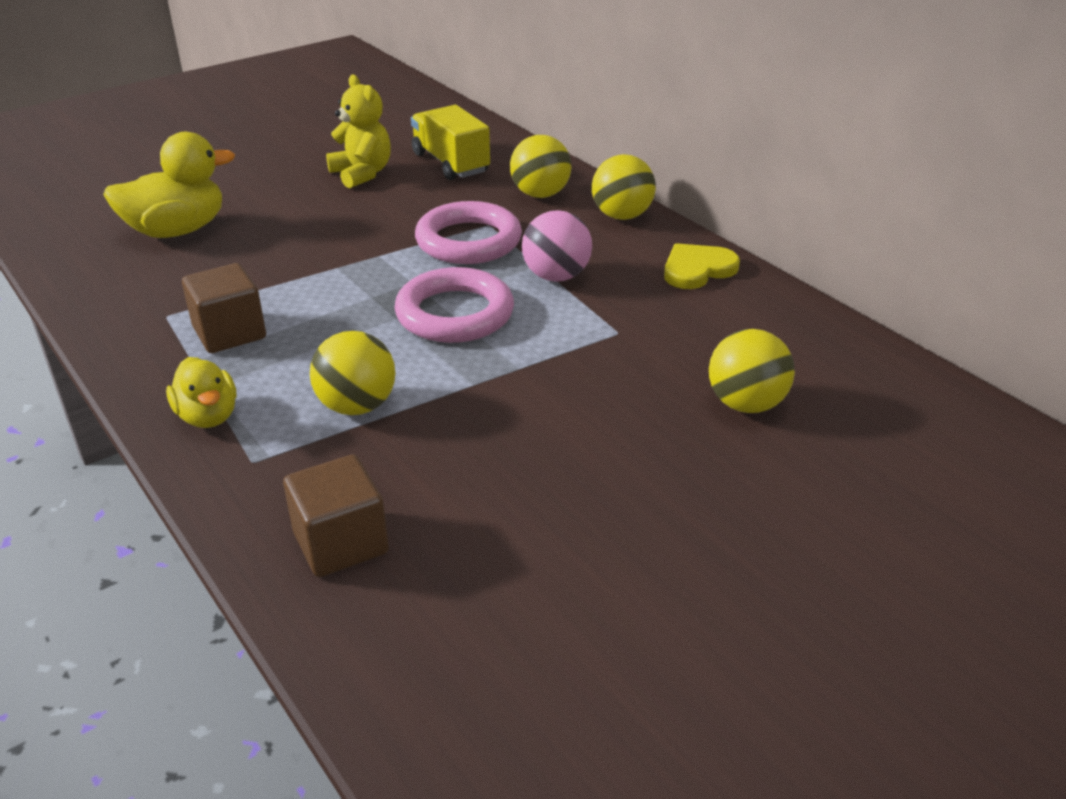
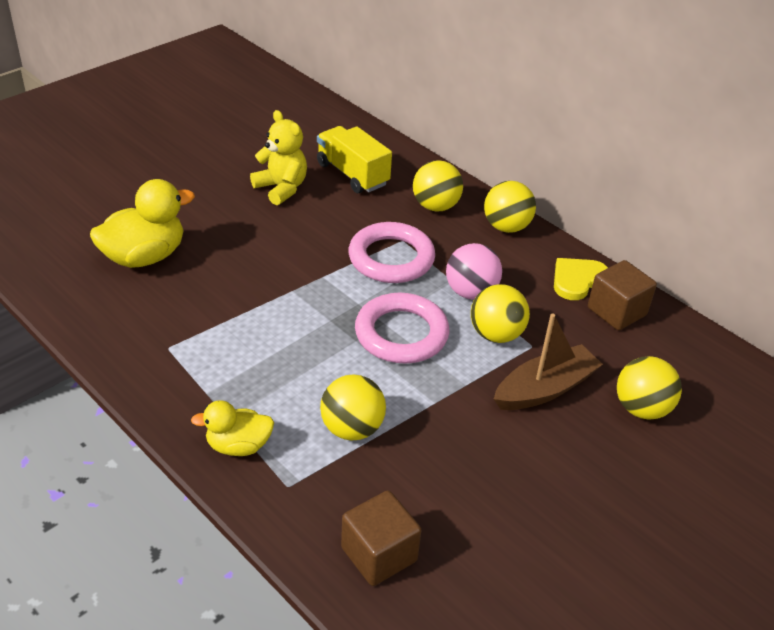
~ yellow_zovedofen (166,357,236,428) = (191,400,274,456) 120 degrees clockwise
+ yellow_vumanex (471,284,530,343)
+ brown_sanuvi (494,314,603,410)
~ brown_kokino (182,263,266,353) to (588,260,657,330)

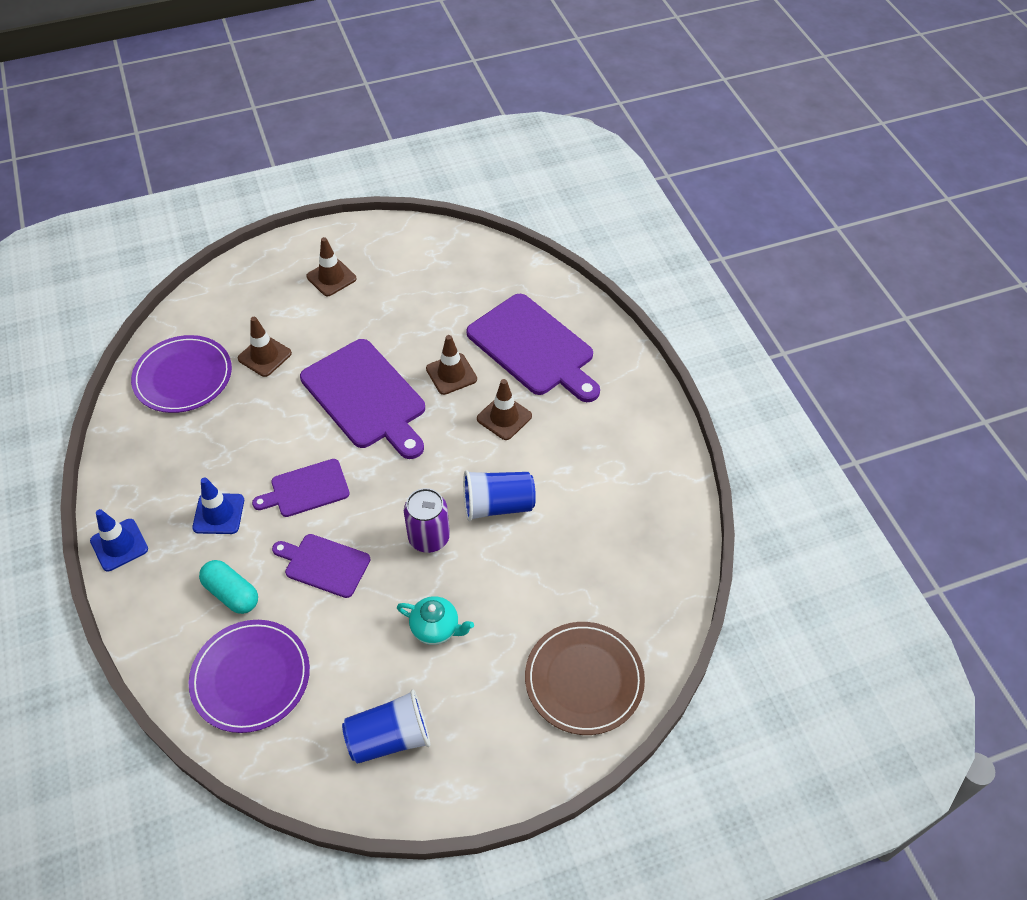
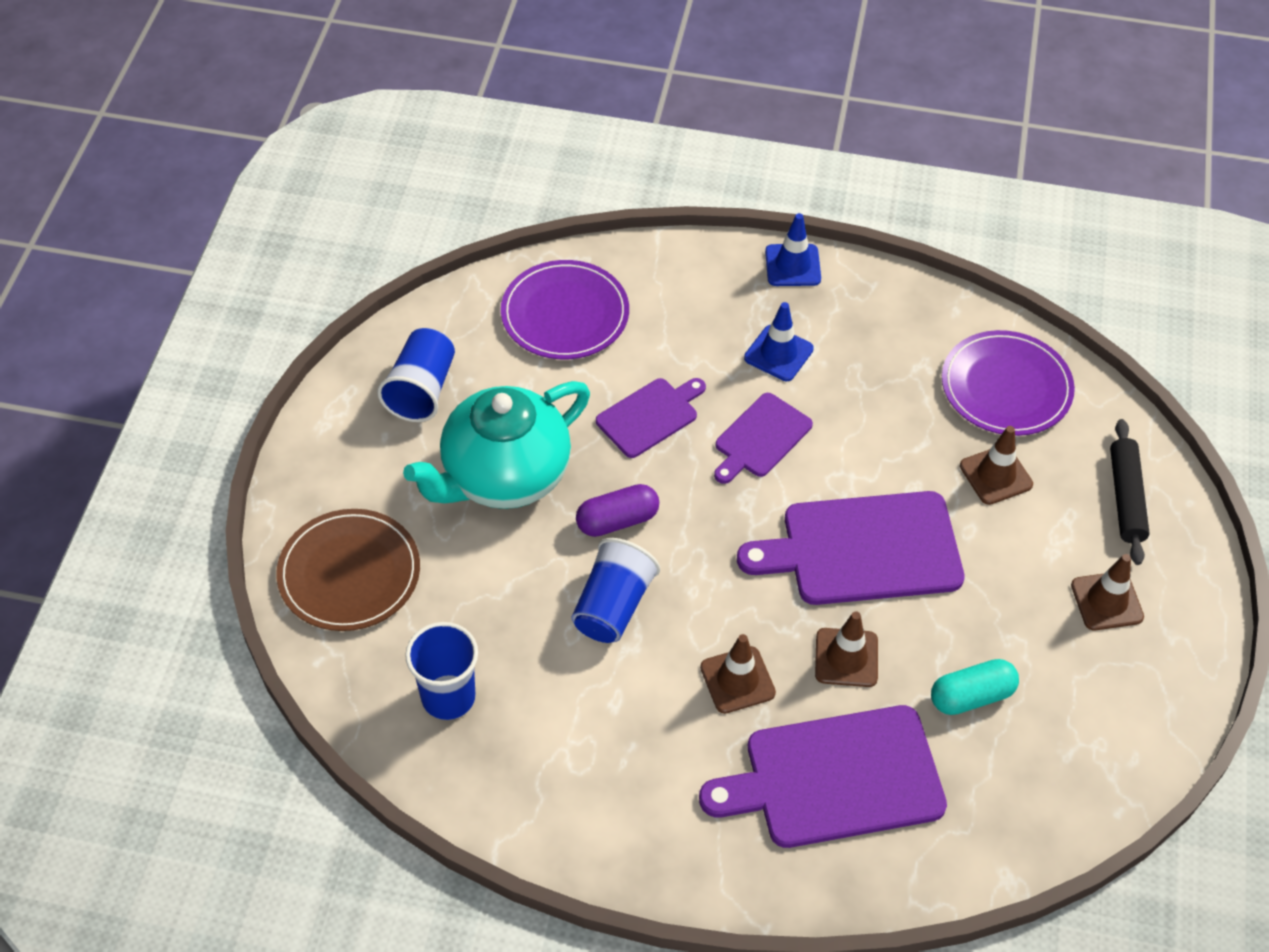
~ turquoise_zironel (397,596,474,645) = (403,381,590,509) x2.22
+ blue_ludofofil (405,622,478,720)
~ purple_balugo (404,488,450,553) to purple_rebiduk (576,484,659,537)
~ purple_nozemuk (252,459,350,517) = (714,393,813,484) 150 degrees counterclockwise
~ turquoise_rebiduk (199,560,258,614) to (931,659,1019,715)
+ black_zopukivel (1110,419,1150,565)

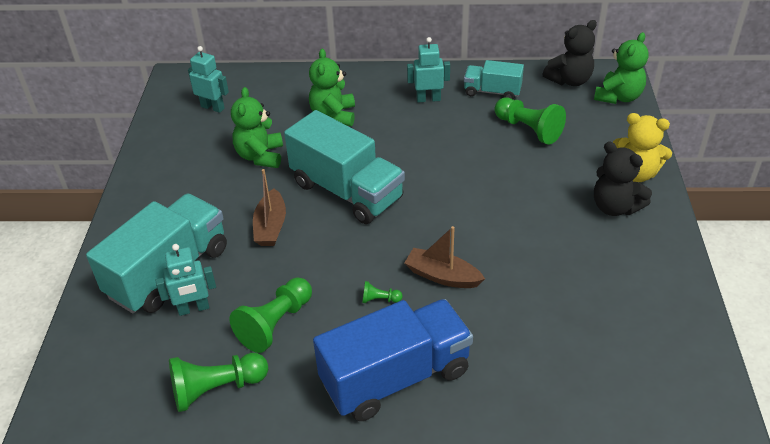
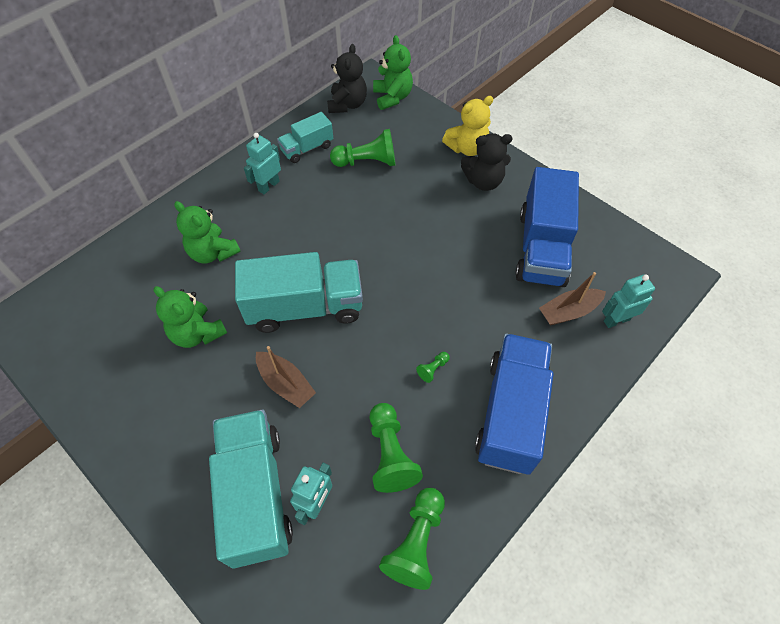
+ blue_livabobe (515,167,579,287)
~ brown_sanuvi (404,226,485,288) to (539,272,606,326)
~ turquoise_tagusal (188,46,229,113) to (602,274,655,328)

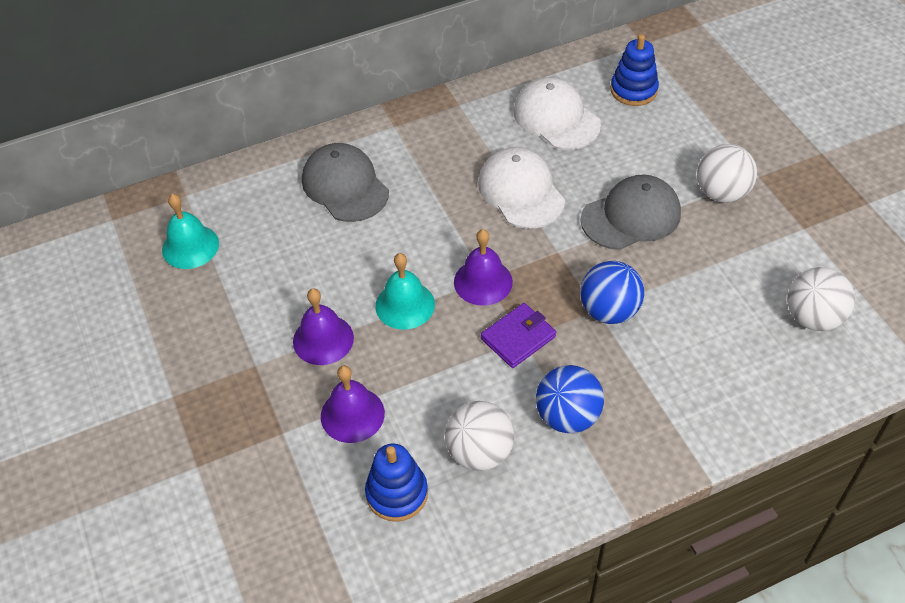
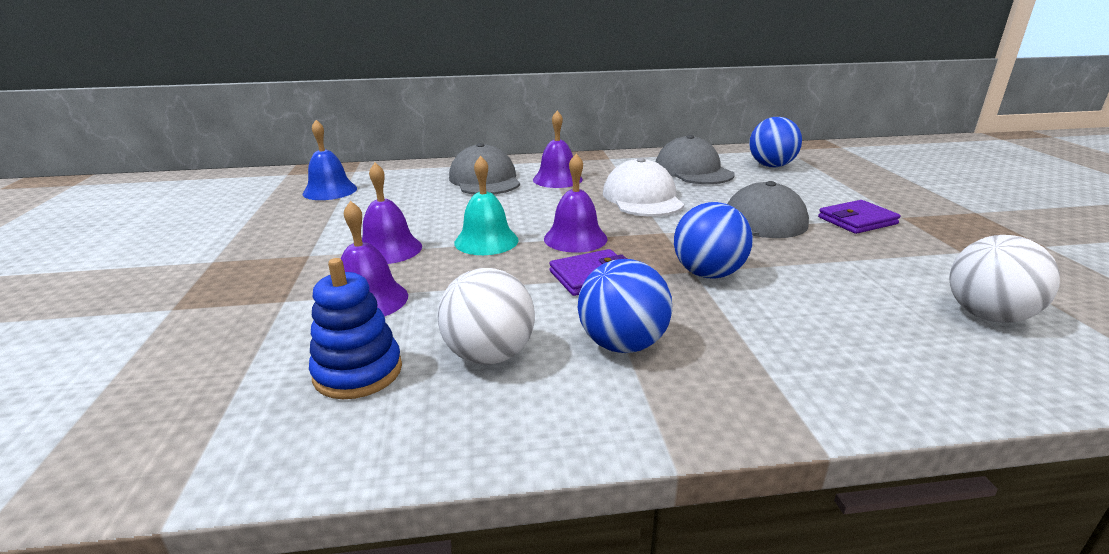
~ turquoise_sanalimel (162,194,219,269) to blue_sanalimel (302,120,357,200)
+ purple_sanalimel (533,111,583,188)
~ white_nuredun (513,77,601,150) to grey_nuredun (656,135,734,184)
~ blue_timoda (610,34,659,106) to blue_vumanex (749,117,802,167)
~ white_vumanex (697,144,757,203) to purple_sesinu (818,200,901,234)

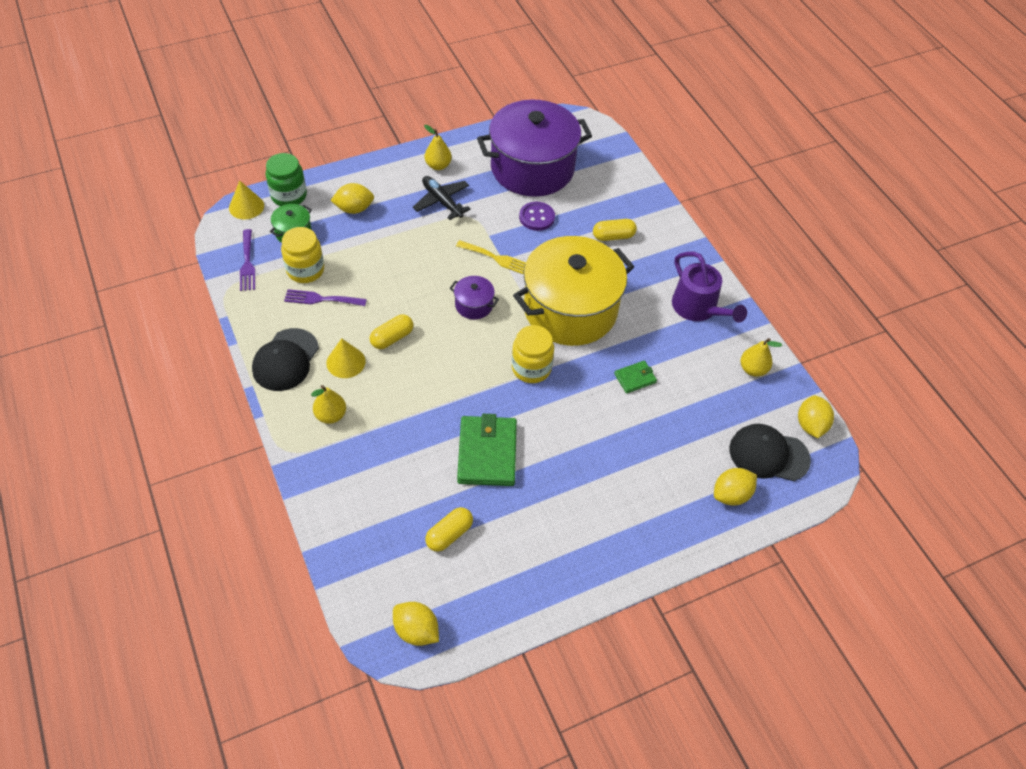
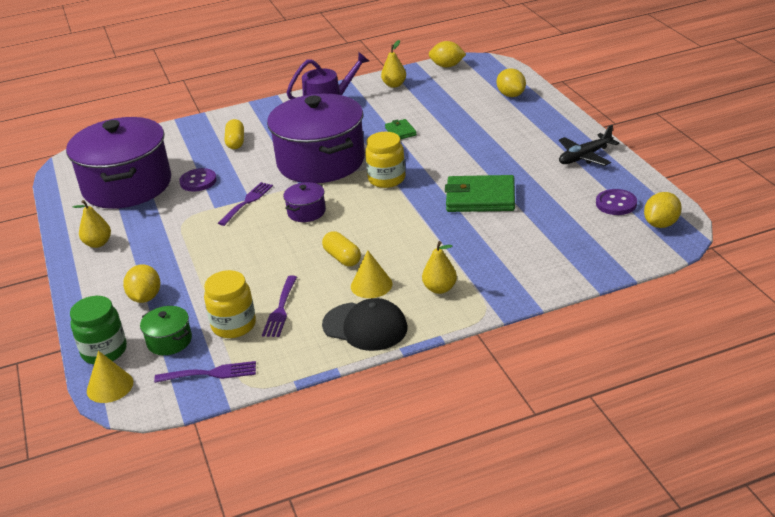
~ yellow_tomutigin (456,240,526,275) to purple_tomutigin (218,182,273,226)
~ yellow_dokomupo (513,236,634,346) to purple_dokomupo (267,94,365,183)
~ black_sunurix (413,176,471,220) to (559,125,619,166)
+ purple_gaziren (596,189,637,215)
- yellow_rebiduk (425,507,473,552)
- black_nuredun (729,424,811,481)

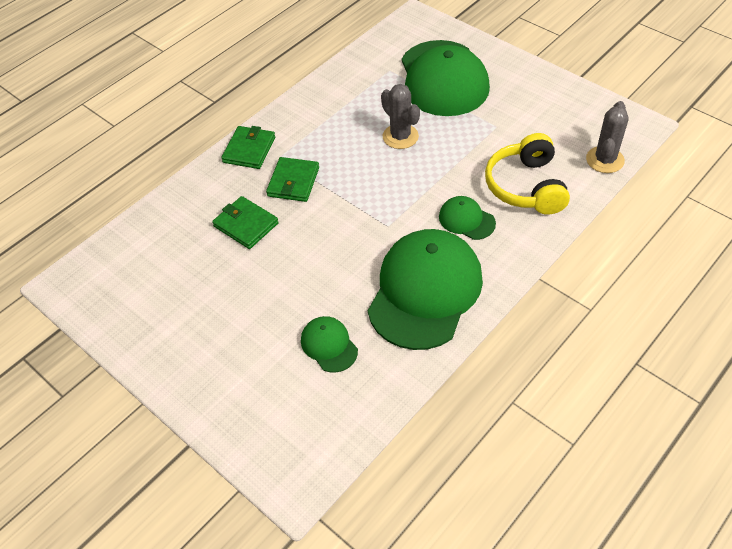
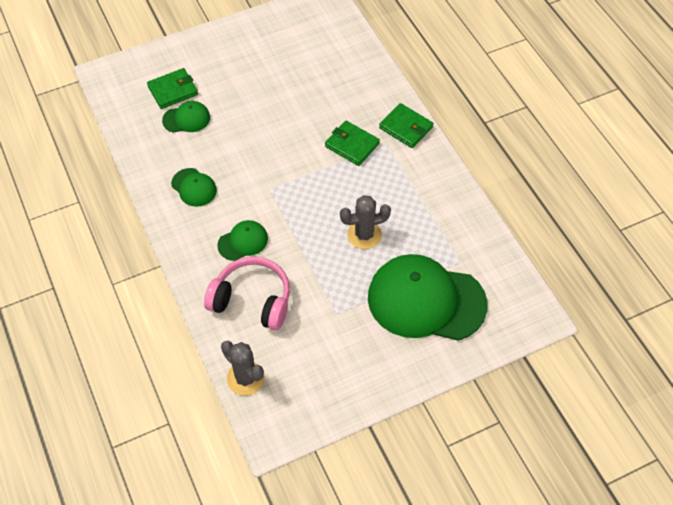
~ green_sesinu (212,196,279,249) to (147,68,198,109)
~ green_nuredun (368,229,483,350) = (171,168,217,207) x0.45
~ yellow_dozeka (485,133,570,215) to pink_dozeka (204,257,290,330)

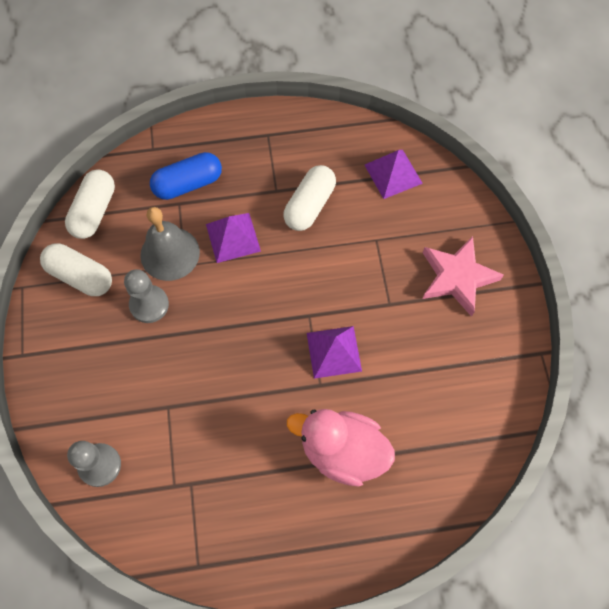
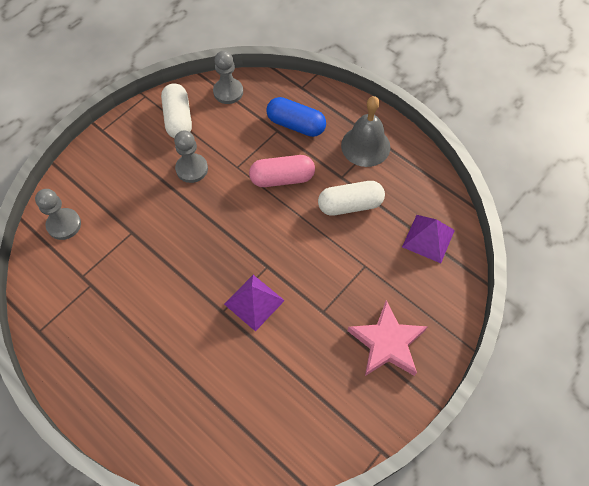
~ white_rebiduk (65,170,115,239) to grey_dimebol (213,51,243,104)
~ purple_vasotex (206,213,261,263) to pink_rebiduk (249,155,315,187)
~ grey_sanalimel (140,207,200,281) to (341,96,390,167)
- pink_zovedofen (287,409,395,486)

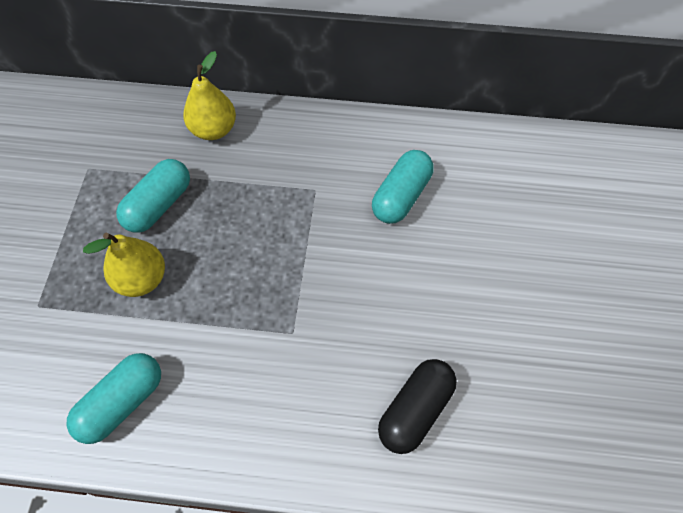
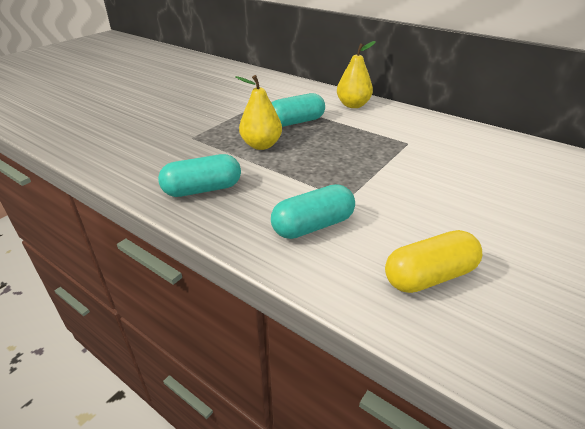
~ turquoise_rebiduk (372,150,433,224) to (271,184,355,239)
~ black_rebiduk (378,359,457,454) to yellow_rebiduk (385,230,482,293)

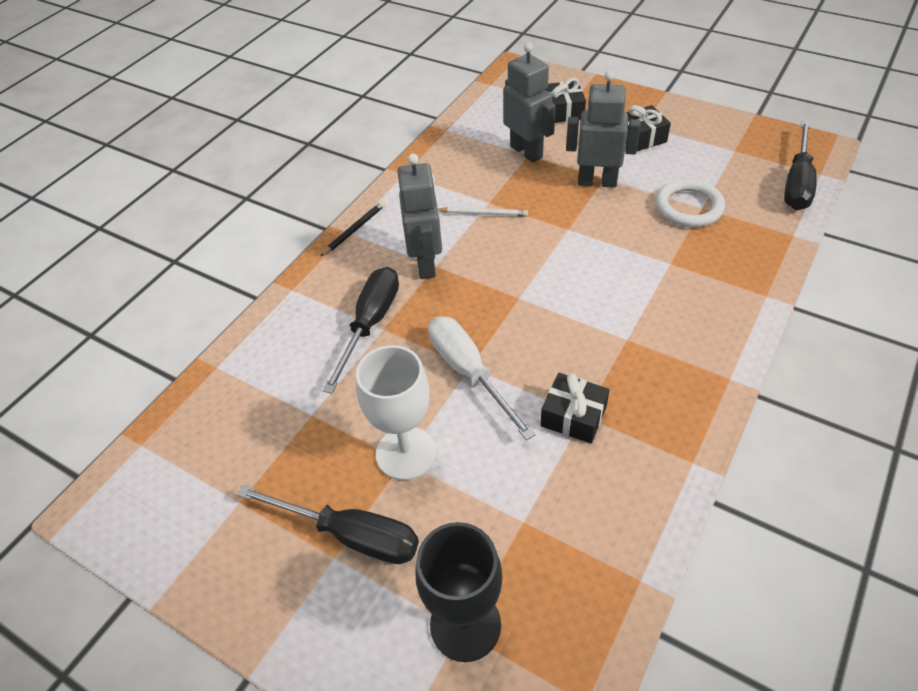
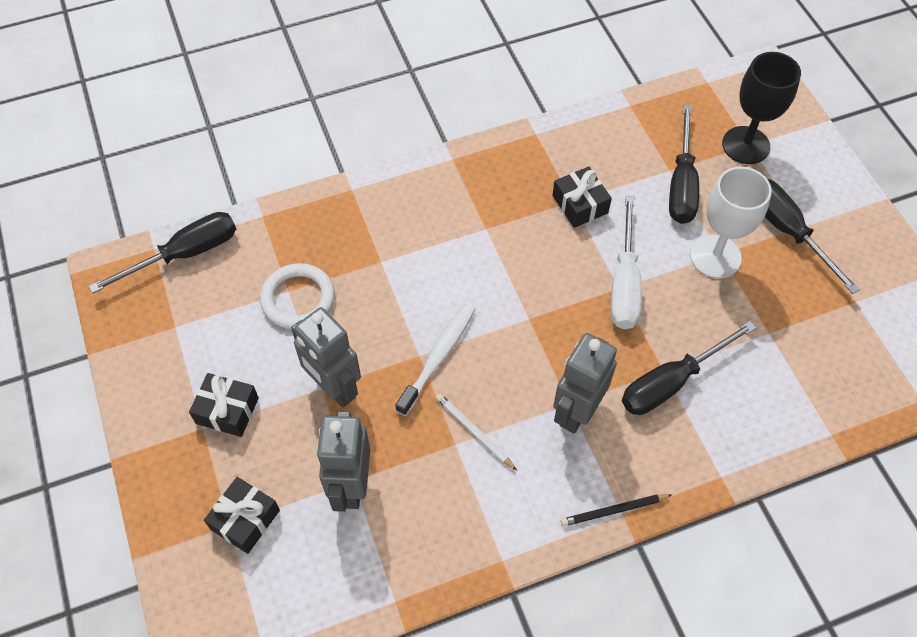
+ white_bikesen (396,303,475,416)
+ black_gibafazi (669,105,699,224)

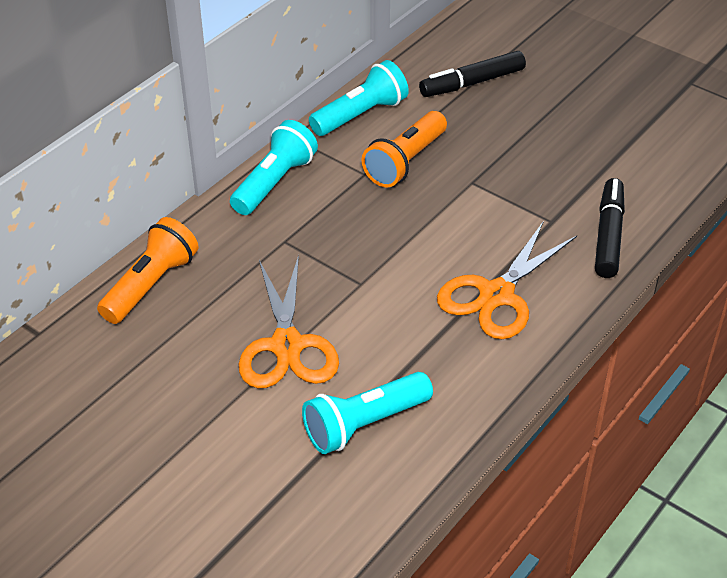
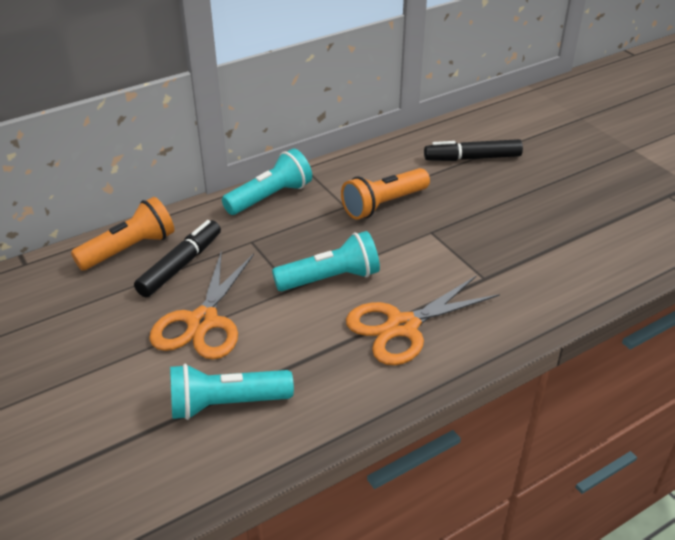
~ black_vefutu (595,178,625,278) to (134,220,221,297)
~ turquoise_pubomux (309,60,409,136) to (272,231,380,291)

